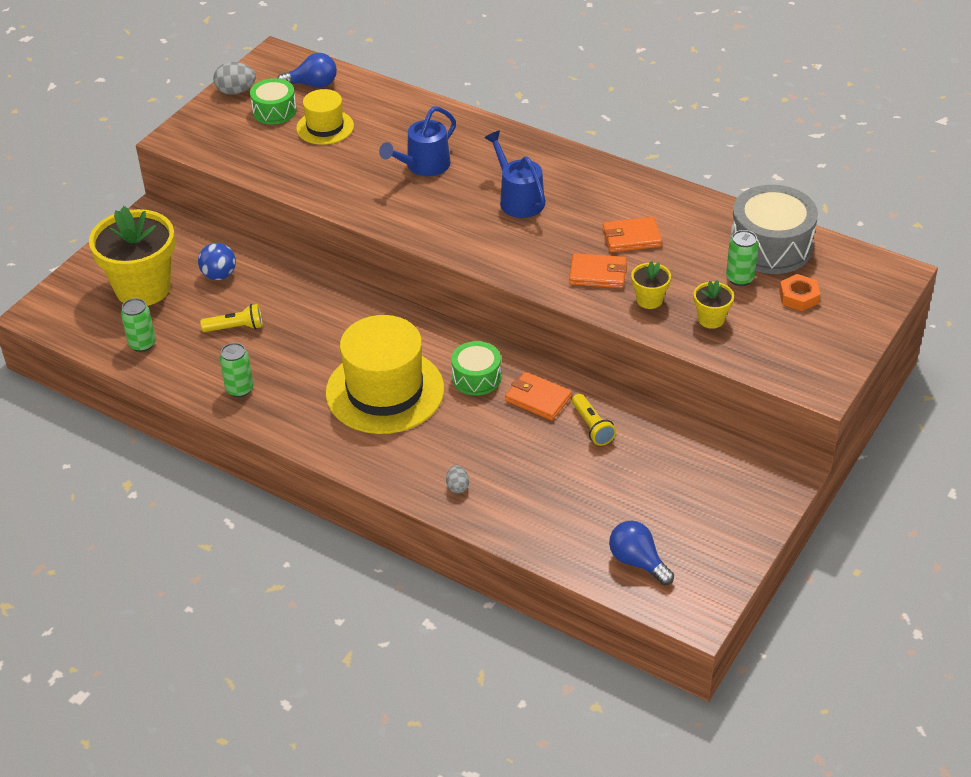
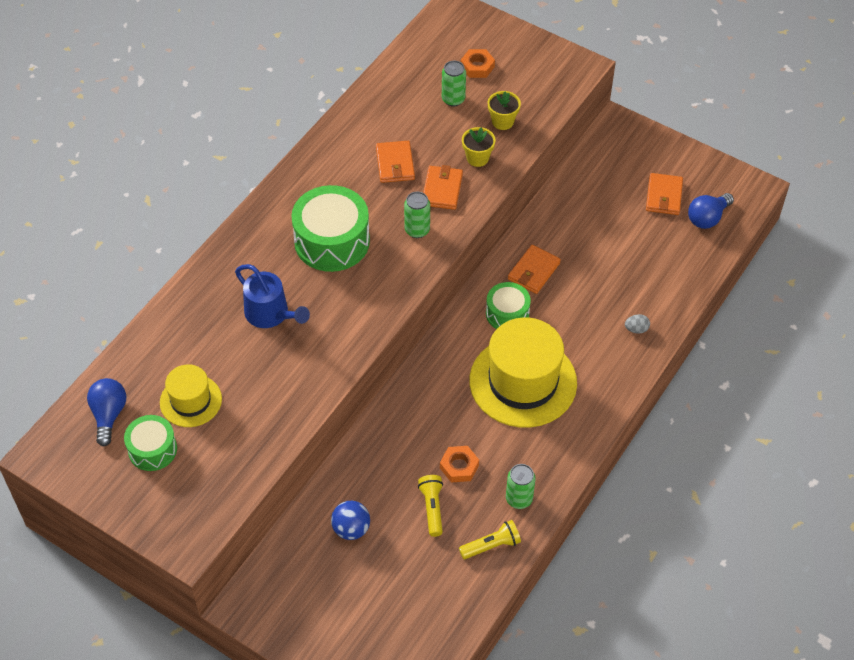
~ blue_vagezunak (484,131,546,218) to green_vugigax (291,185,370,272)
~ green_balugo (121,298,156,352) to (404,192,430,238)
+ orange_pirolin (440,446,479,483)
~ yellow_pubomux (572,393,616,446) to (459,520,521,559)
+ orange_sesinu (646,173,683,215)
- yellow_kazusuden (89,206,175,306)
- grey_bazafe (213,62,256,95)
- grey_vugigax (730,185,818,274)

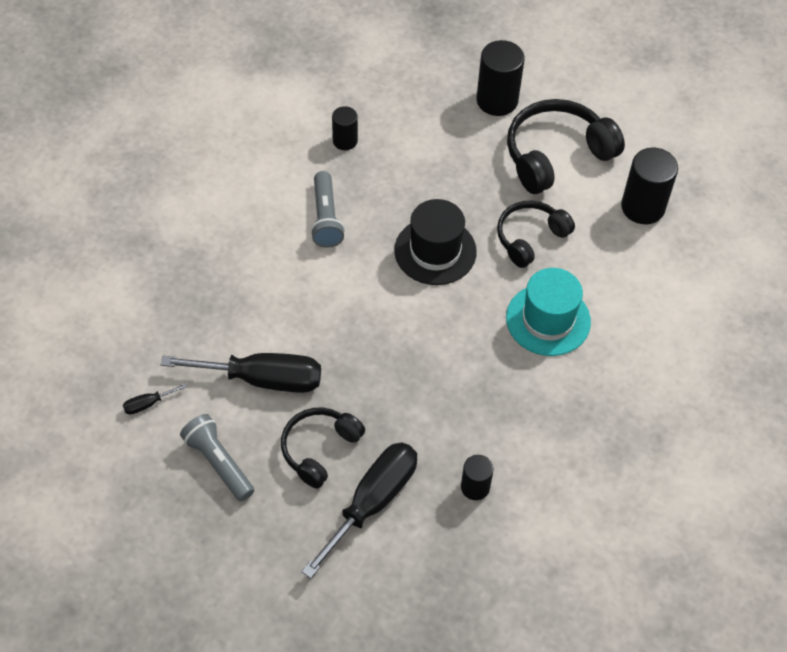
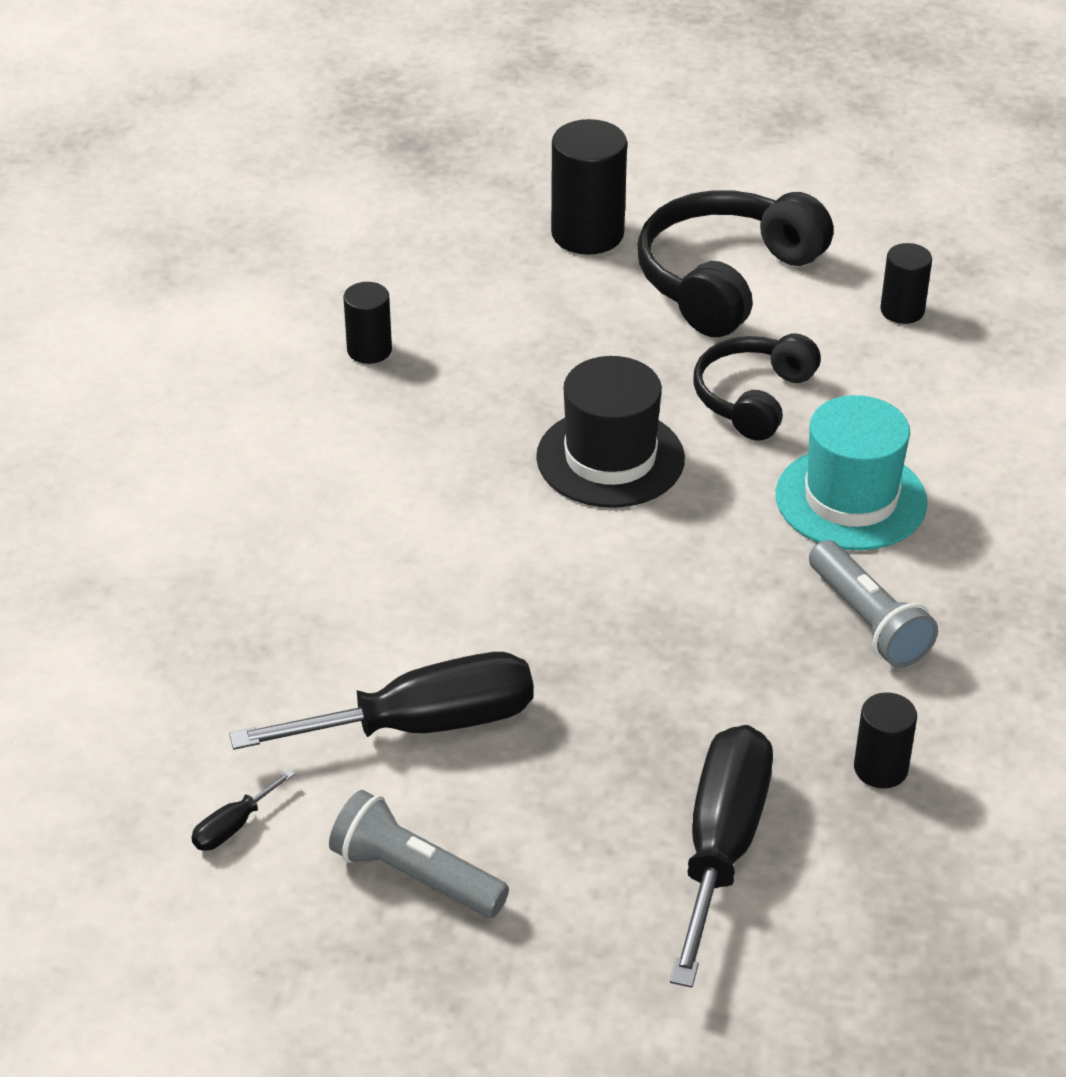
~ grey_pubomux (310,171,345,248) to (809,540,938,668)
~ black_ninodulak (621,147,678,224) = (881,243,932,324) x0.58
- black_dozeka (281,408,365,488)

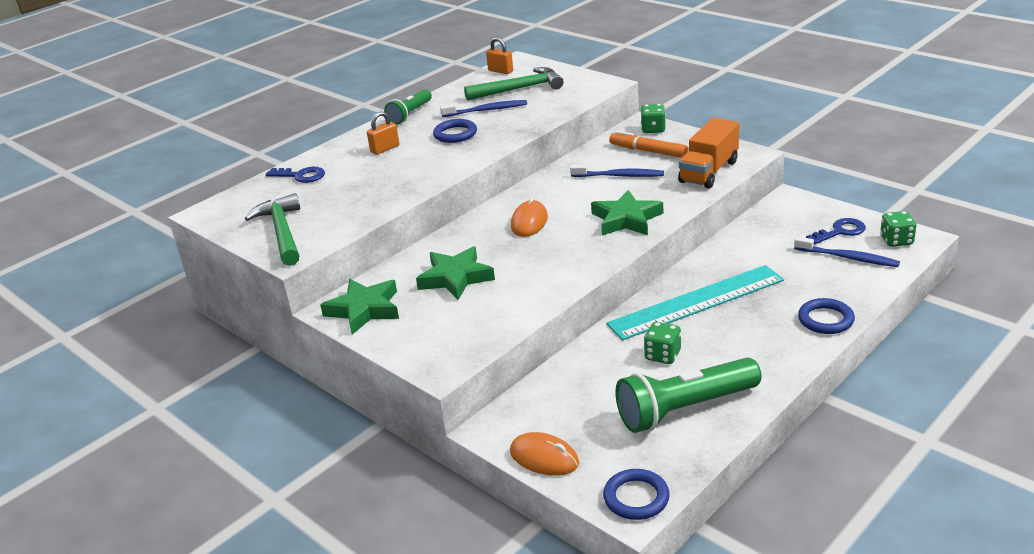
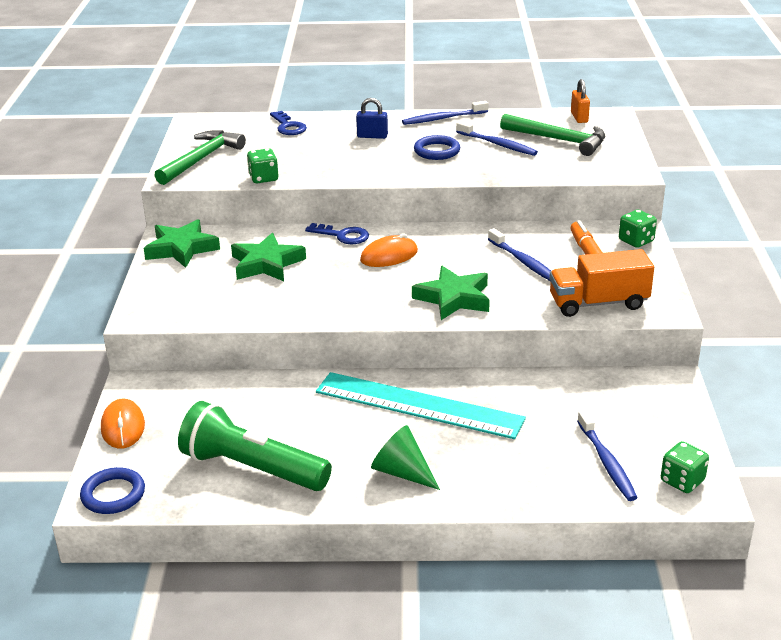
~ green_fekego (644,322,681,364) to (247,148,278,183)
~ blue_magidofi (806,218,866,245) to (305,223,369,244)
~ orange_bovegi (367,111,400,155) to blue_bovegi (356,98,388,139)
+ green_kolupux (371,425,440,490)
~ green_pubomux (384,89,432,124) to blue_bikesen (402,101,488,125)
- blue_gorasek (798,298,855,334)

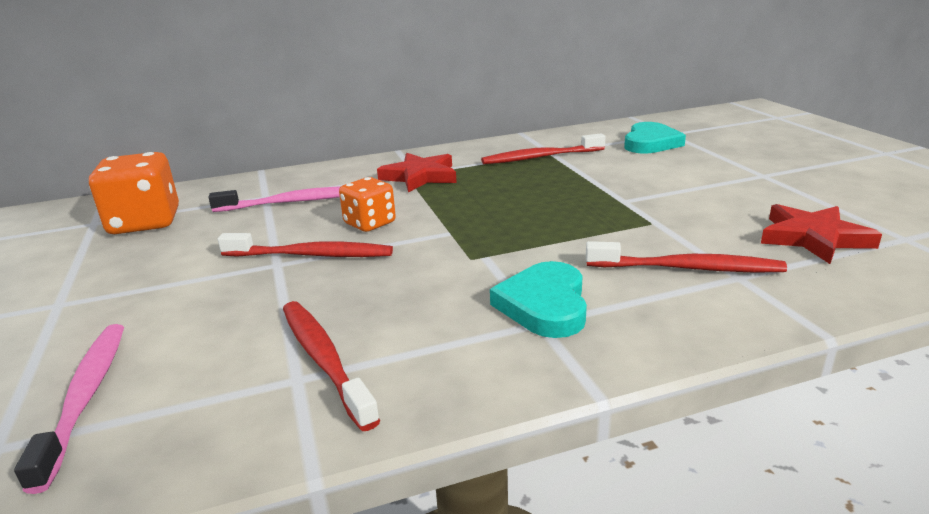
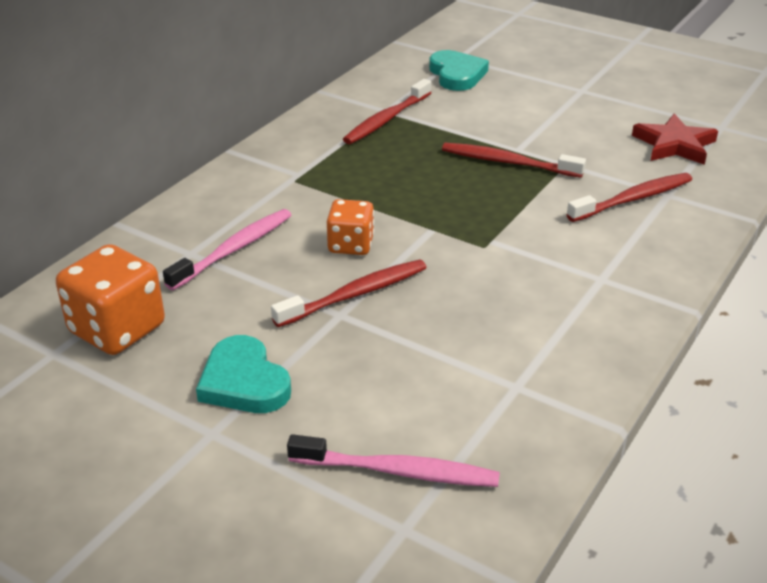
~ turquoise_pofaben (490,261,587,338) to (196,335,291,413)
~ pink_bikesen (14,324,124,494) = (287,434,500,487) 150 degrees clockwise
~ red_bikesen (283,301,380,431) to (442,143,586,178)
- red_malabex (377,153,457,193)

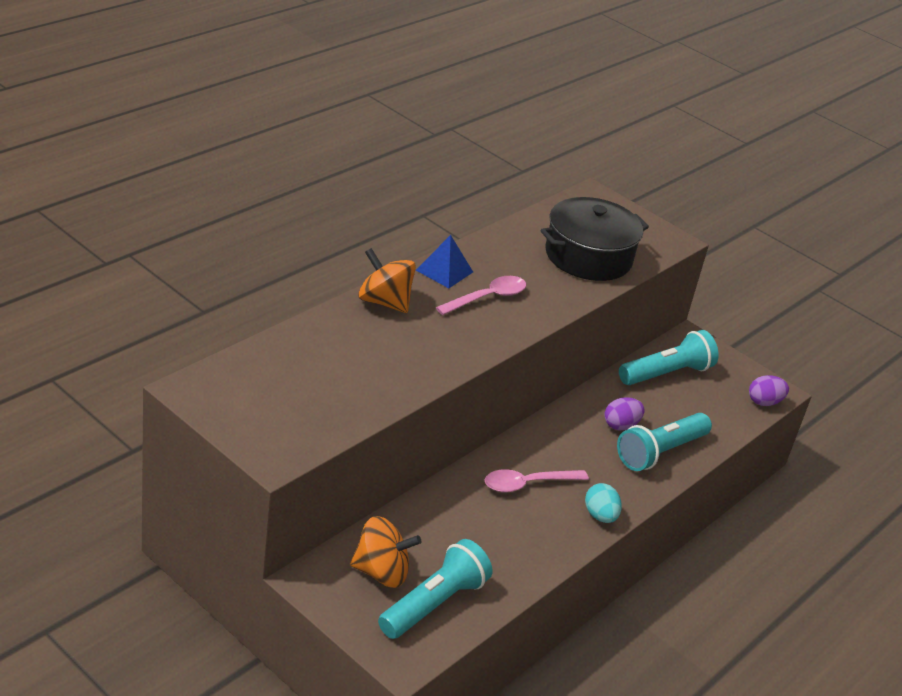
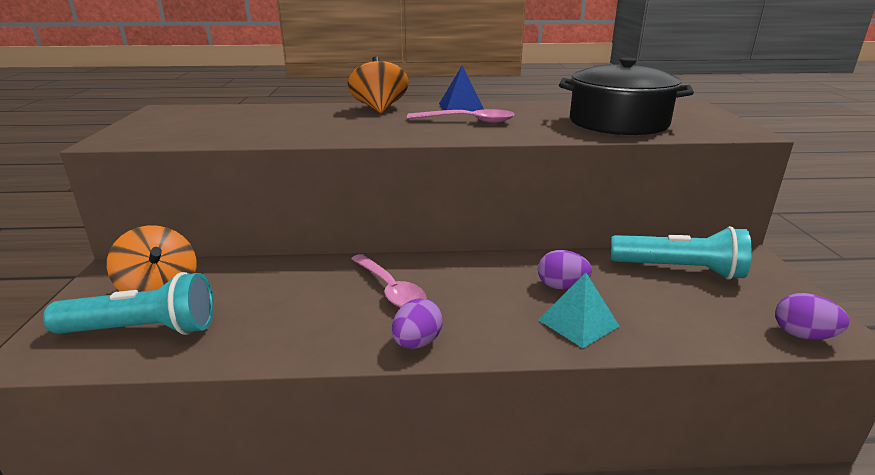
~ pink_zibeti (485,469,589,492) = (351,254,426,308) 150 degrees counterclockwise
~ turquoise_bazafe (585,483,622,523) to purple_bazafe (392,298,443,349)
~ turquoise_pubomux (617,413,712,471) to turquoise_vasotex (539,273,620,348)

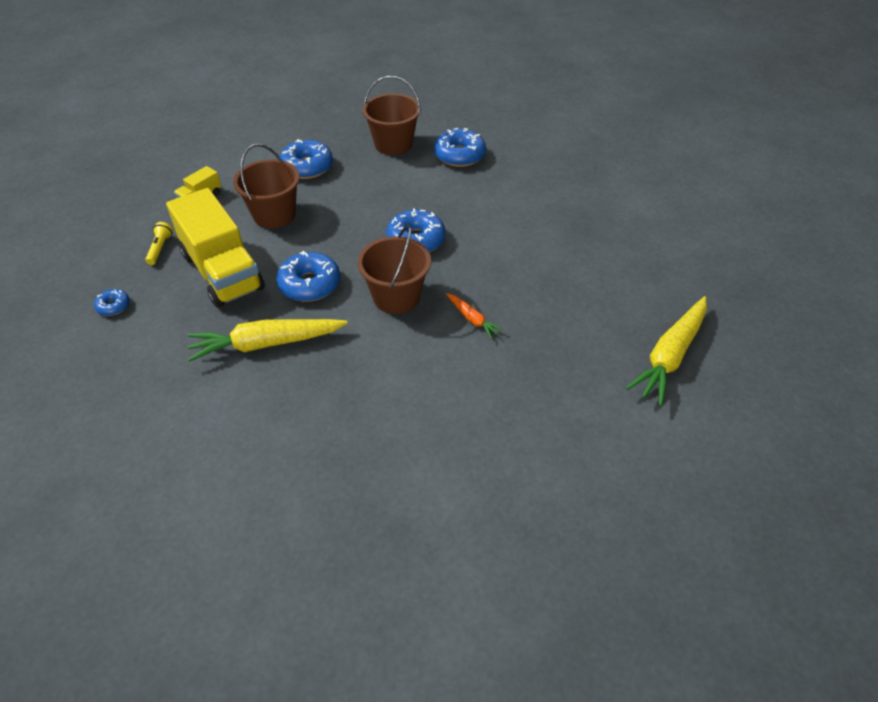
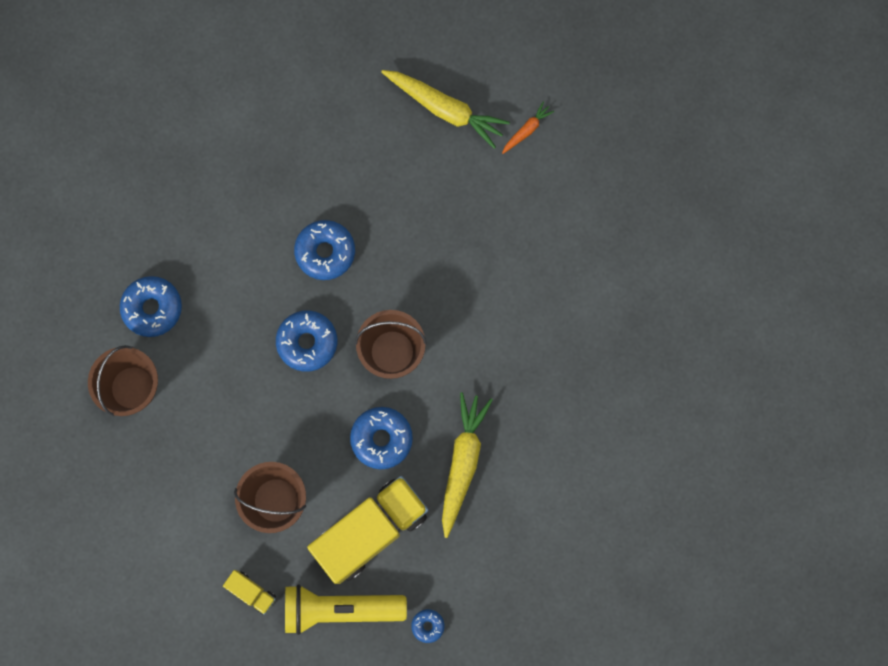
~ yellow_pubomux (145,222,173,265) = (285,584,407,635) x2.41
~ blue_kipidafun (280,139,333,179) to (294,220,355,280)
~ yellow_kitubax (188,319,348,362) = (442,392,493,538) 150 degrees counterclockwise
~ orange_kitubax (446,293,504,339) to (502,102,554,154)

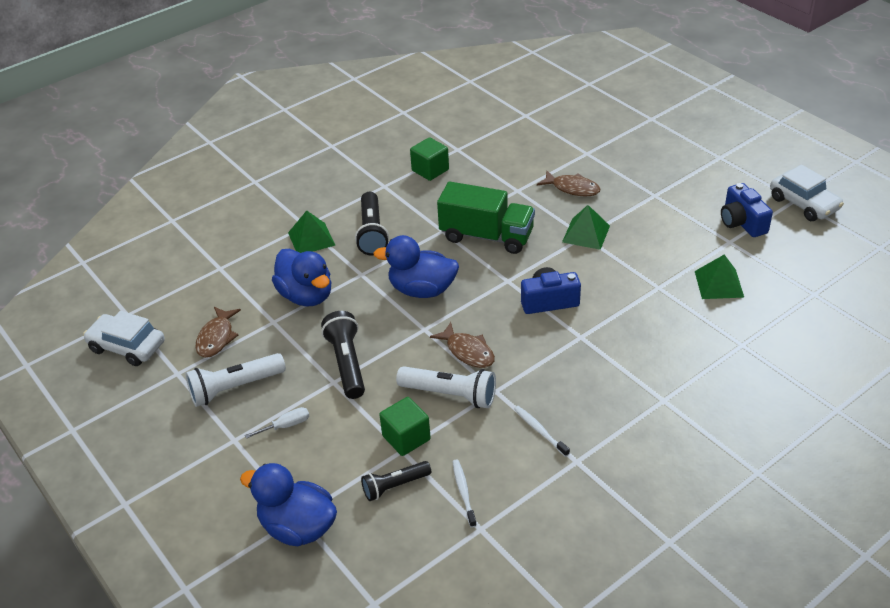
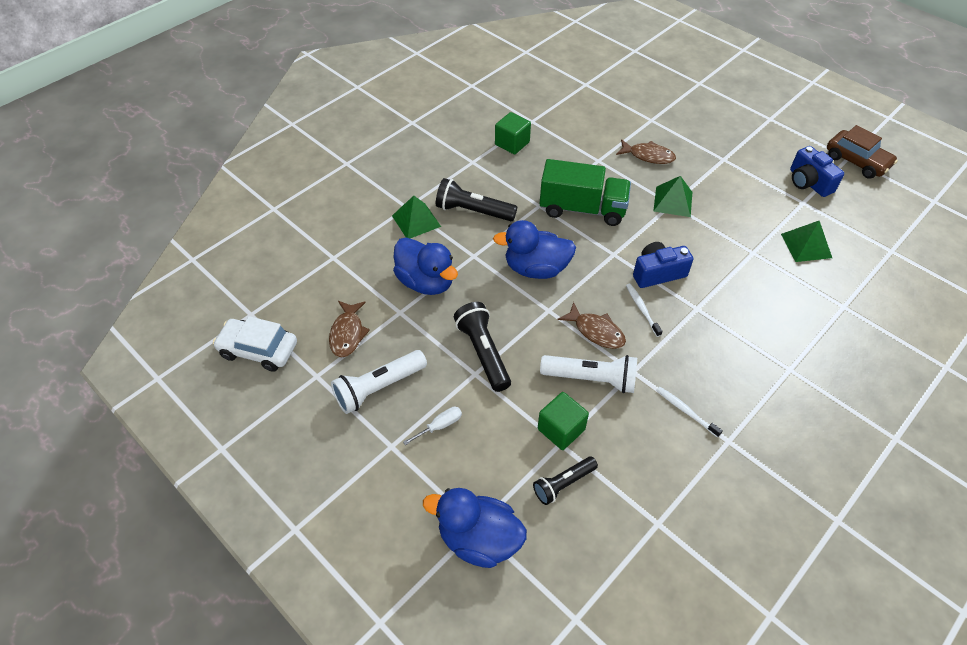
~ black_pubomux (355,192,389,255) = (436,178,517,221) 120 degrees clockwise
~ white_bikesen (452,459,477,528) to (626,284,662,337)
~ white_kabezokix (770,164,844,221) to brown_kabezokix (827,125,898,179)

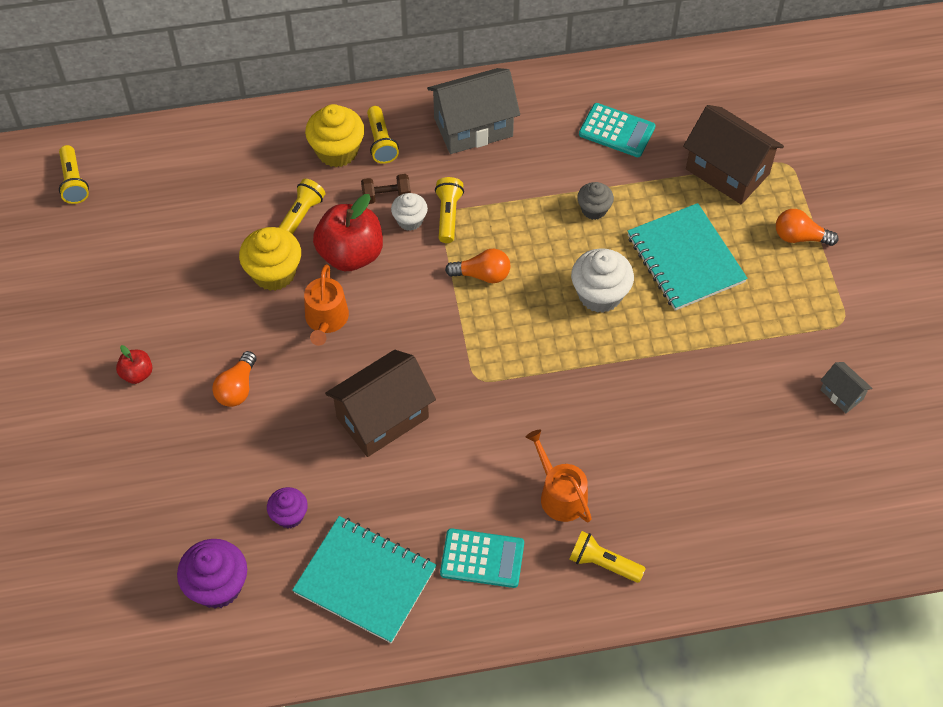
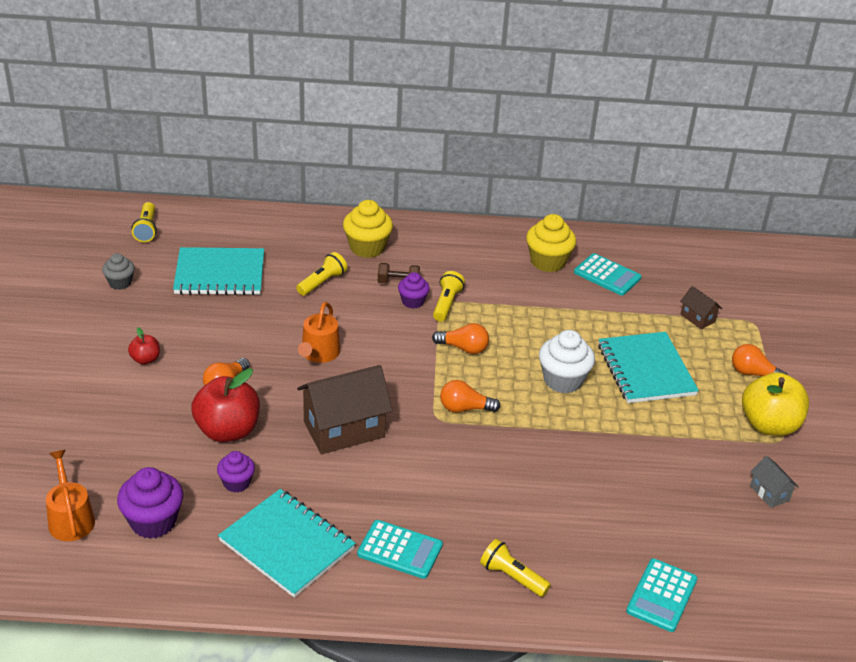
~ orange_vagezunak (526,430,592,522) to (46,450,95,541)
~ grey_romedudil (577,182,614,220) to (102,253,135,290)
+ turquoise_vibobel (173,247,264,295)
~ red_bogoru (313,194,383,271) to (191,368,260,442)
~ white_romedudil (391,193,428,231) to purple_romedudil (398,272,430,308)
+ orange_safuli (440,380,501,412)
~ yellow_romedudil (239,227,301,291) to (526,214,576,272)
+ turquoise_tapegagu (626,558,697,632)
~ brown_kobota (683,105,784,204) = (680,286,722,329) x0.48
+ yellow_bogoru (742,372,809,436)
- yellow_pubomux (367,106,399,164)
- grey_kobota (427,68,520,154)

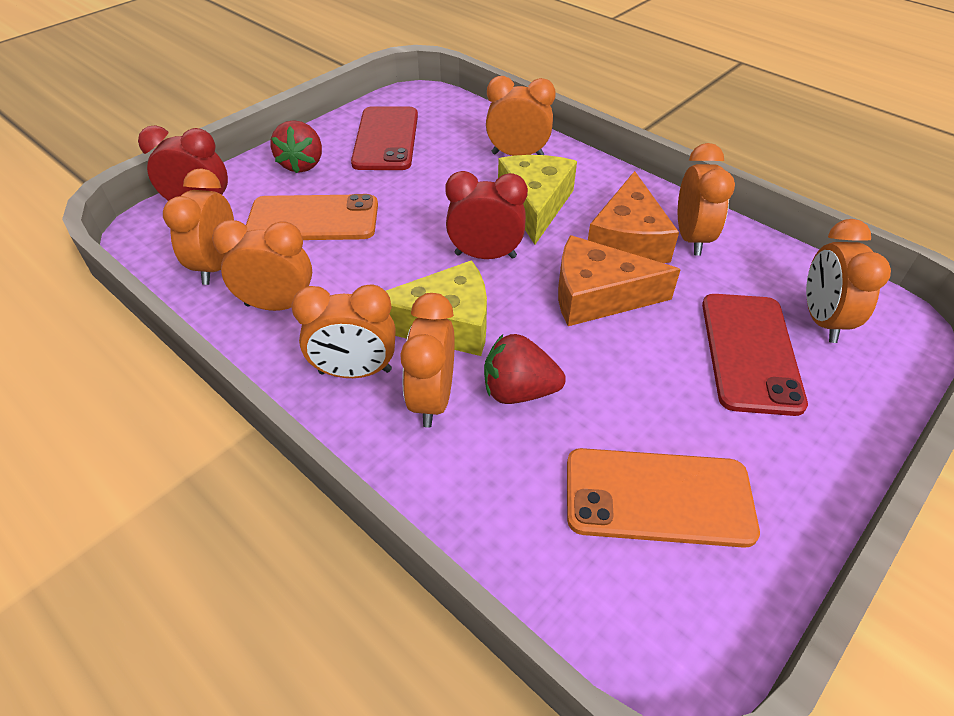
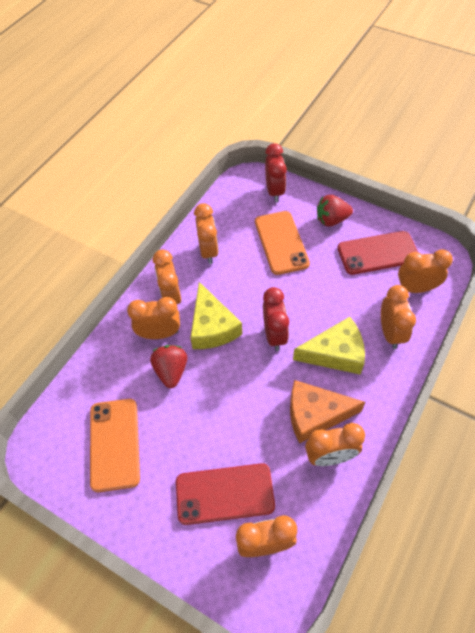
~ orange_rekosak (163,168,234,285) to (398,250,453,293)
- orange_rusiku (558,235,681,326)

